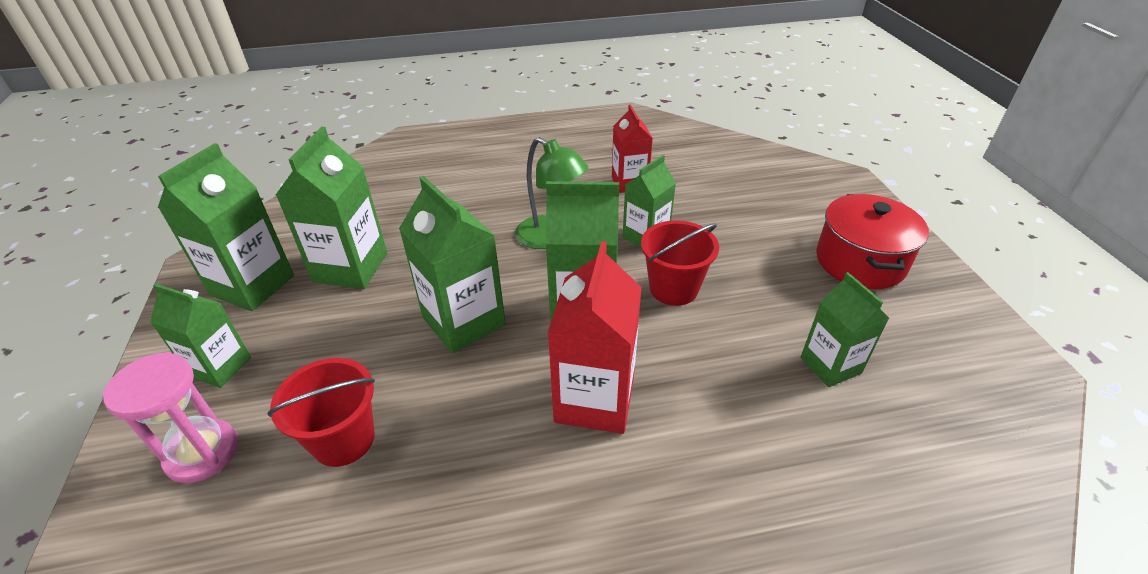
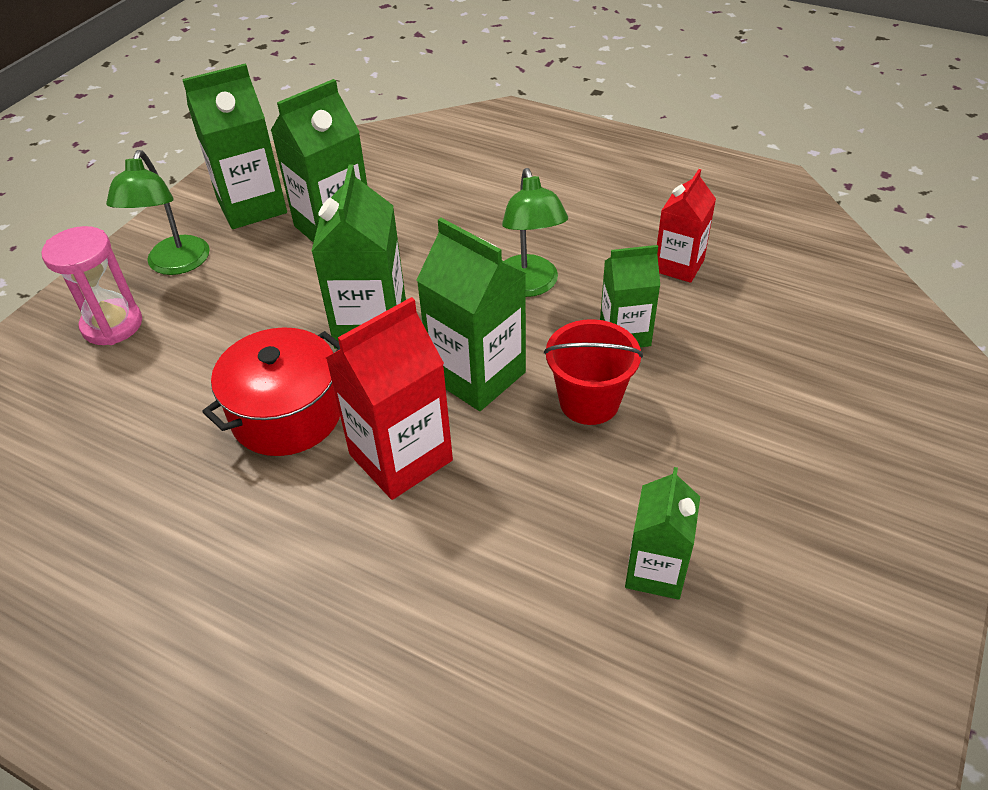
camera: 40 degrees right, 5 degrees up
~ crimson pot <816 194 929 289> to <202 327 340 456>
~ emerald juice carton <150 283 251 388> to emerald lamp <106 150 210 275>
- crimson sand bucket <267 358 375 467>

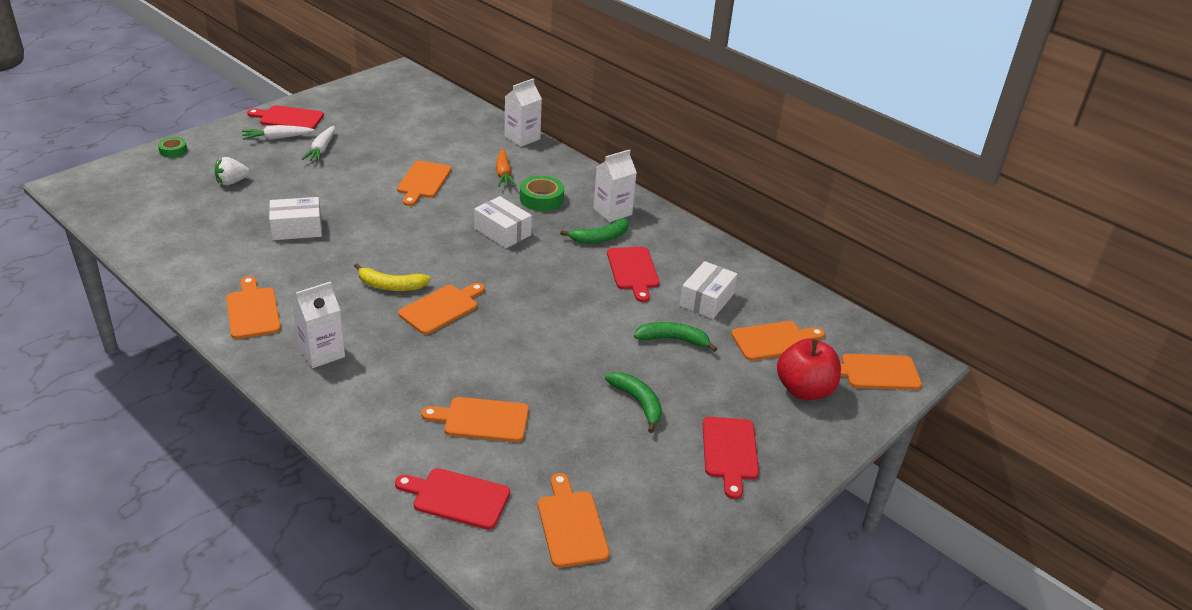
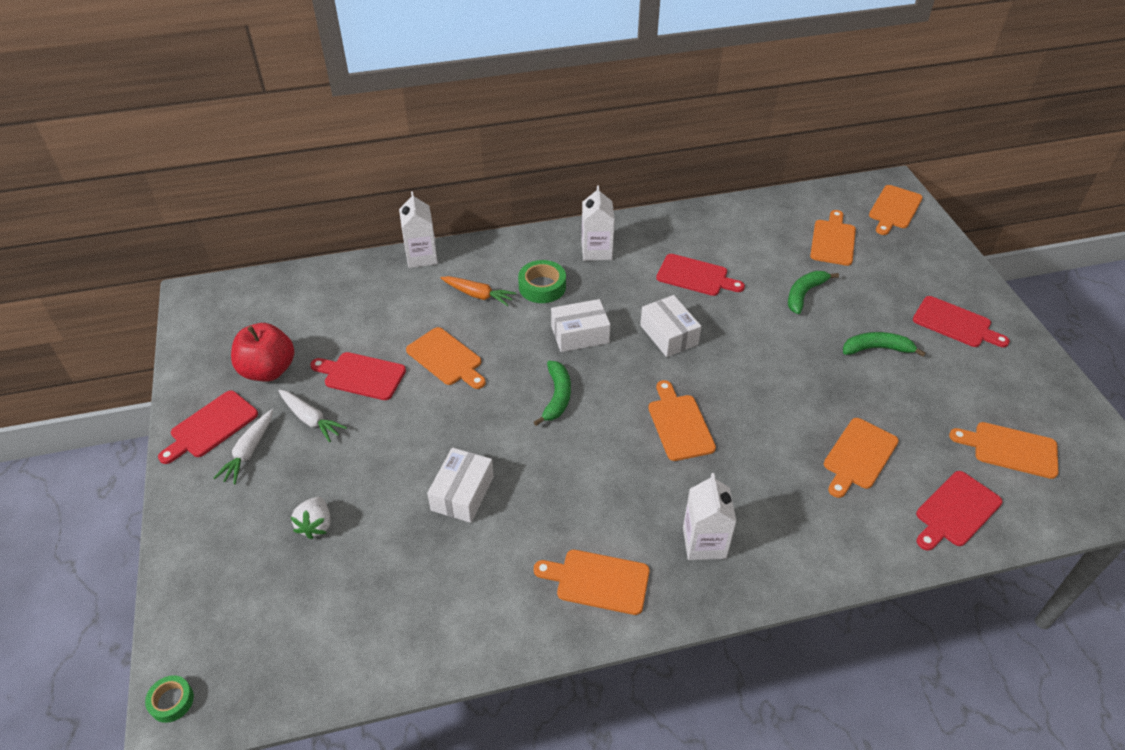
camera: 55 degrees left, 10 degrees up
~ emerald sticky tape <158 137 187 158> to <145 675 194 723>
~ emerald banana <560 218 629 244> to <534 361 571 426>
~ snow-white parcel <680 261 738 319> to <640 295 701 357>
- golden banana <354 264 431 291>
~ crimson toy apple <777 338 841 400> to <231 323 294 381>
+ crimson cutting board <310 352 406 400>

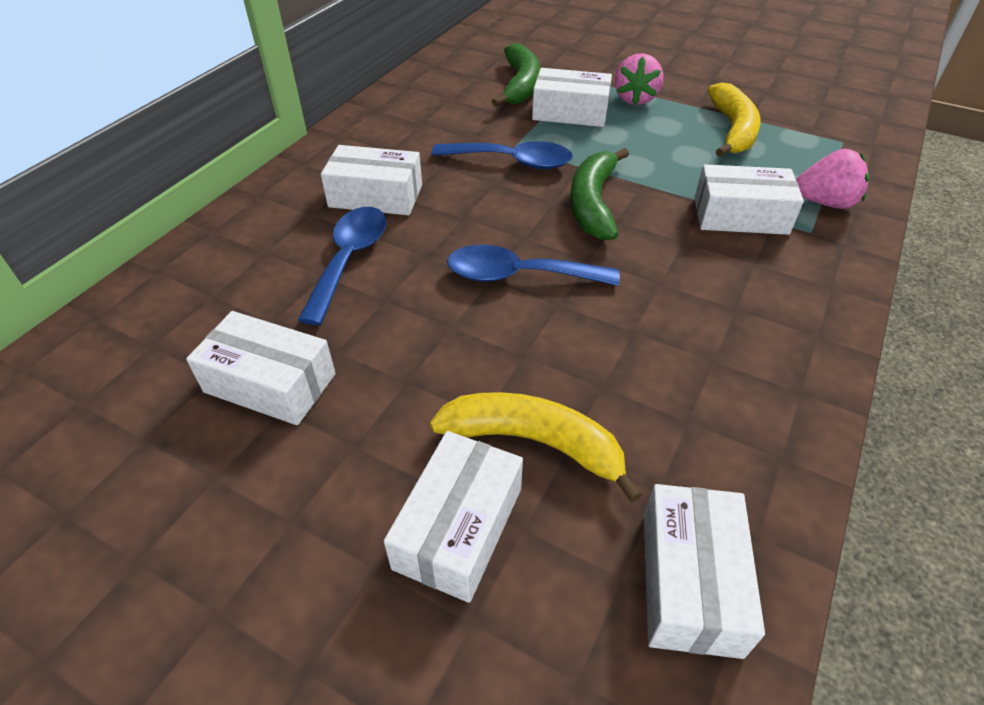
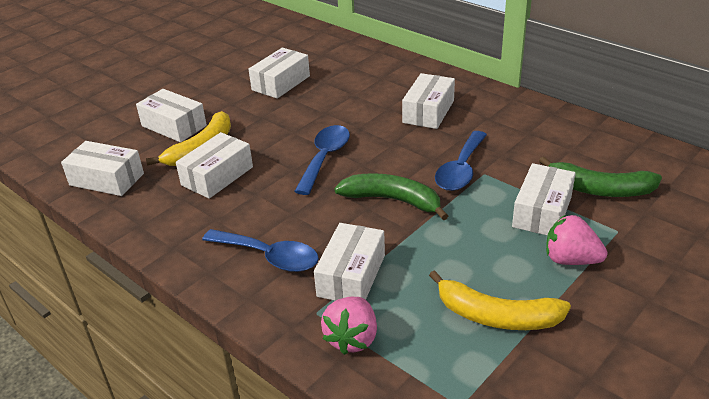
camera: 105 degrees right, 10 degrees down
~ blue tablespoon <298 207 386 325> to <202 229 319 272>
+ snow-white parcel <176 132 253 199>

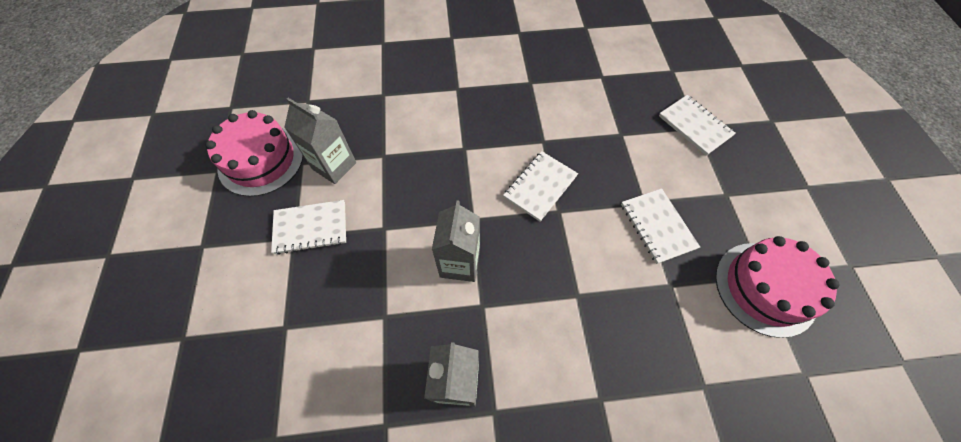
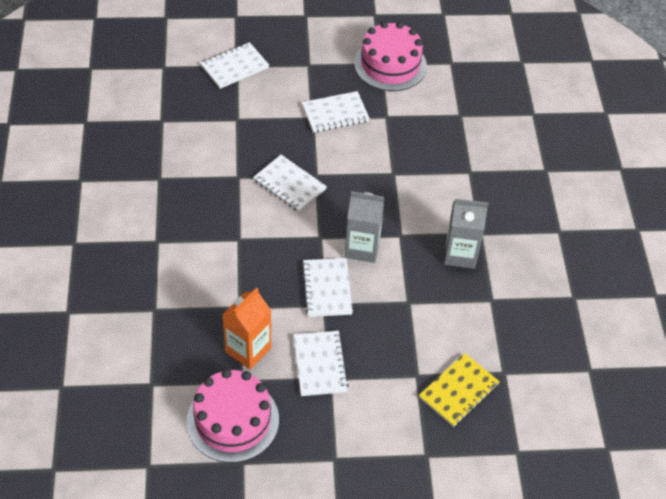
camera: 90 degrees left, 10 degrees down
~ gray juice carton <284 98 356 184> to bright orange juice carton <222 288 271 370>
+ snow-white notepad <302 258 353 317>
+ golden notepad <419 353 500 427>

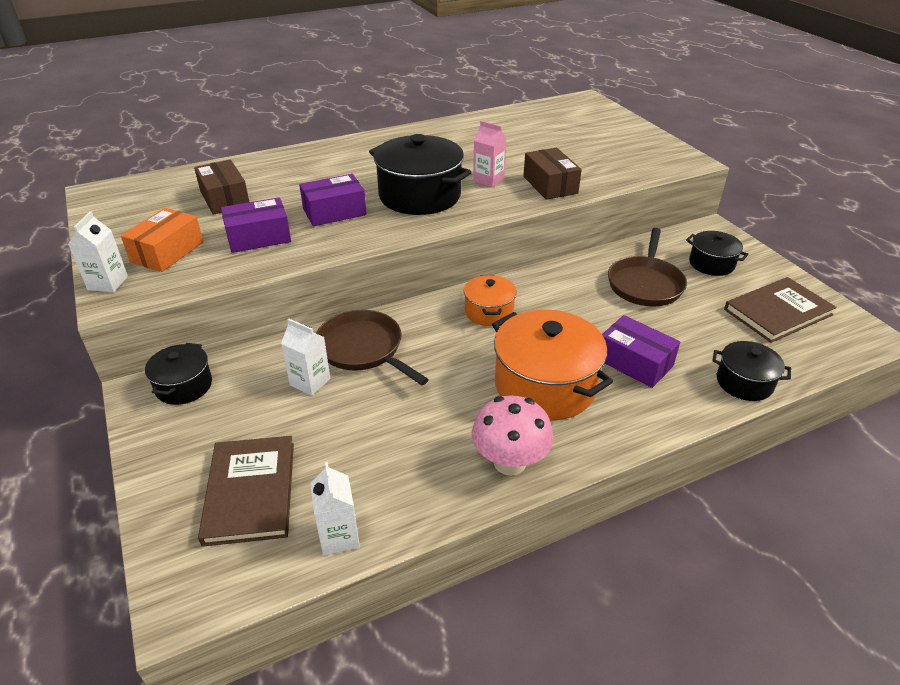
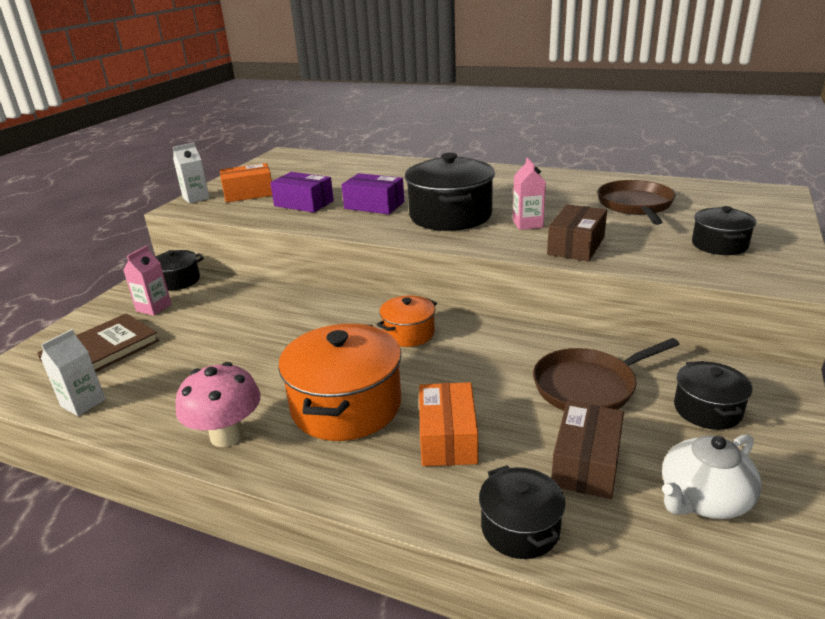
camera: 50 degrees right, 10 degrees down
~ brown parcel <194 160 249 215> to <551 401 624 499>
~ brown book <724 277 837 343> to snow-white teapot <662 434 762 519>
~ brown skillet <316 310 429 385> to <597 180 676 225>
~ purple parcel <602 315 680 388> to bright orange parcel <419 382 478 466>
- snow-white juice carton <281 319 330 396>
+ ebony pot <692 206 756 255>
+ rose-pink juice carton <123 246 172 316>

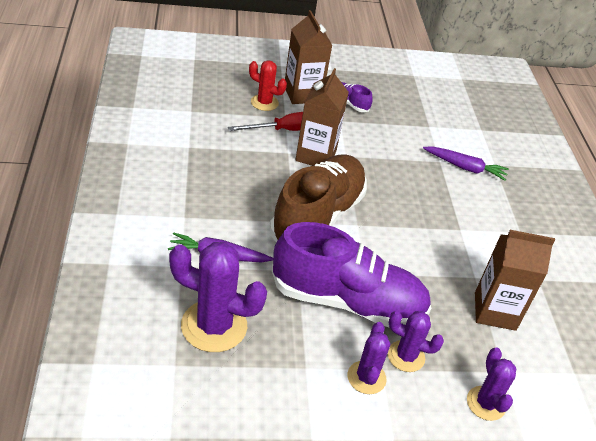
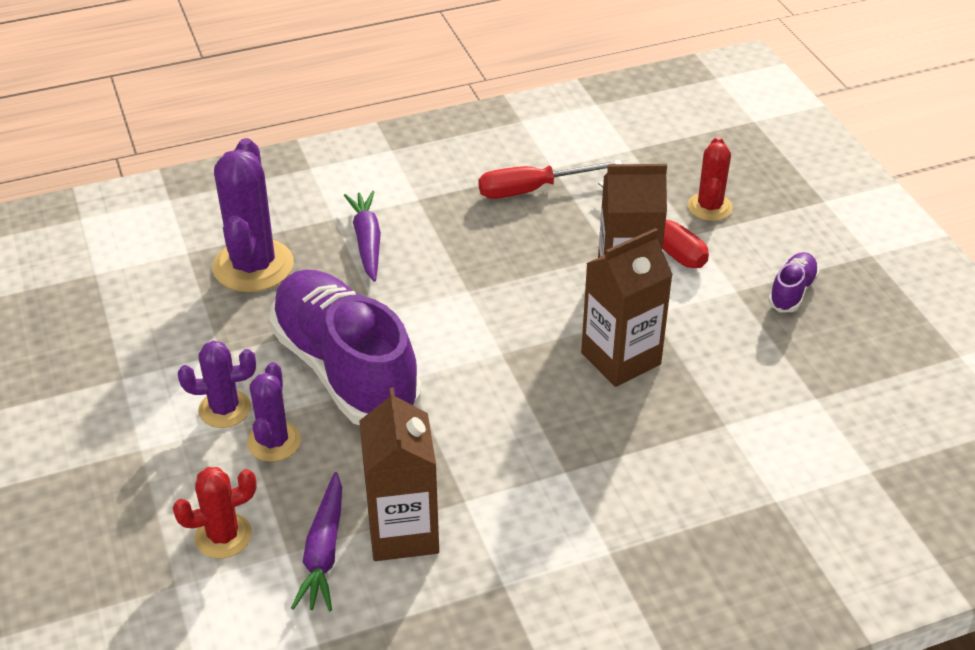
camera: 80 degrees right, 0 degrees up
~ brown juice carton <285 10 332 104> to <581 228 673 387>
~ purple carrot <423 147 509 181> to <291 472 342 611>
- brown sneaker <270 155 367 242>
~ purple sneaker <272 222 431 328> = <270 269 422 425> 150 degrees clockwise
~ purple prickly plant <467 348 516 421> to crimson prickly plant <173 467 257 559>
+ crimson hand screwdriver <478 160 622 199>

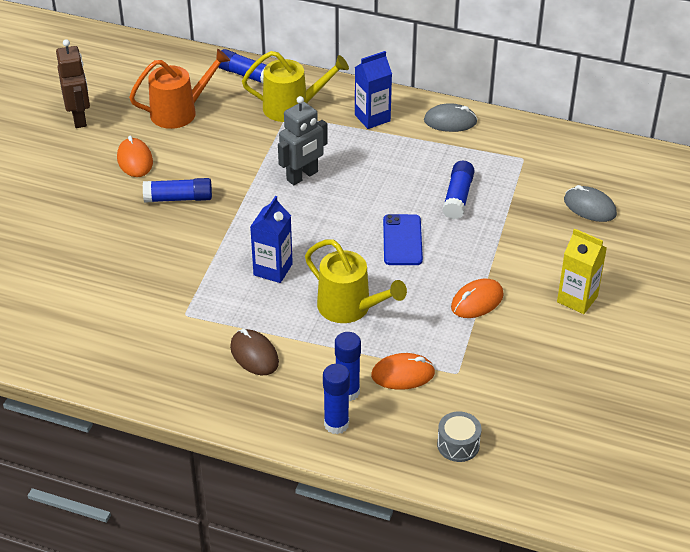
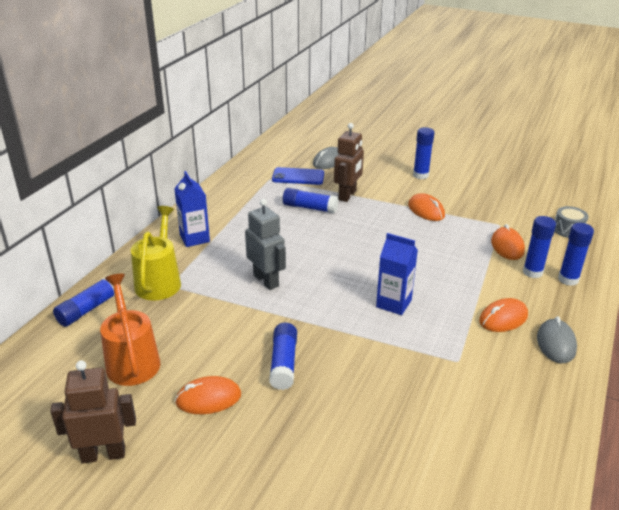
camera: 85 degrees left, 10 degrees down
~ gray mouse <424 103 477 132> to <537 316 577 363>
~ blue phone <383 214 423 265> to <272 167 324 185>
~ golden juice carton <557 228 607 314> to blue stick of glue <413 127 434 179>
- golden watering pot <305 239 407 323>
~ brown mouse <230 328 279 375> to bright orange mouse <479 298 528 332>
+ brown robot figure <334 123 364 202>

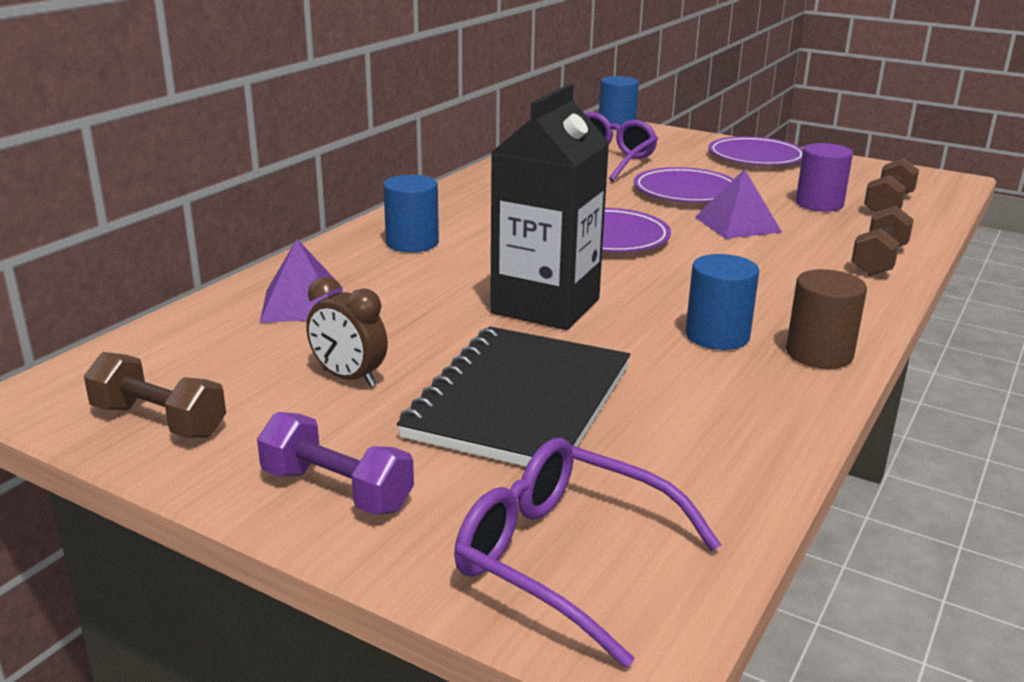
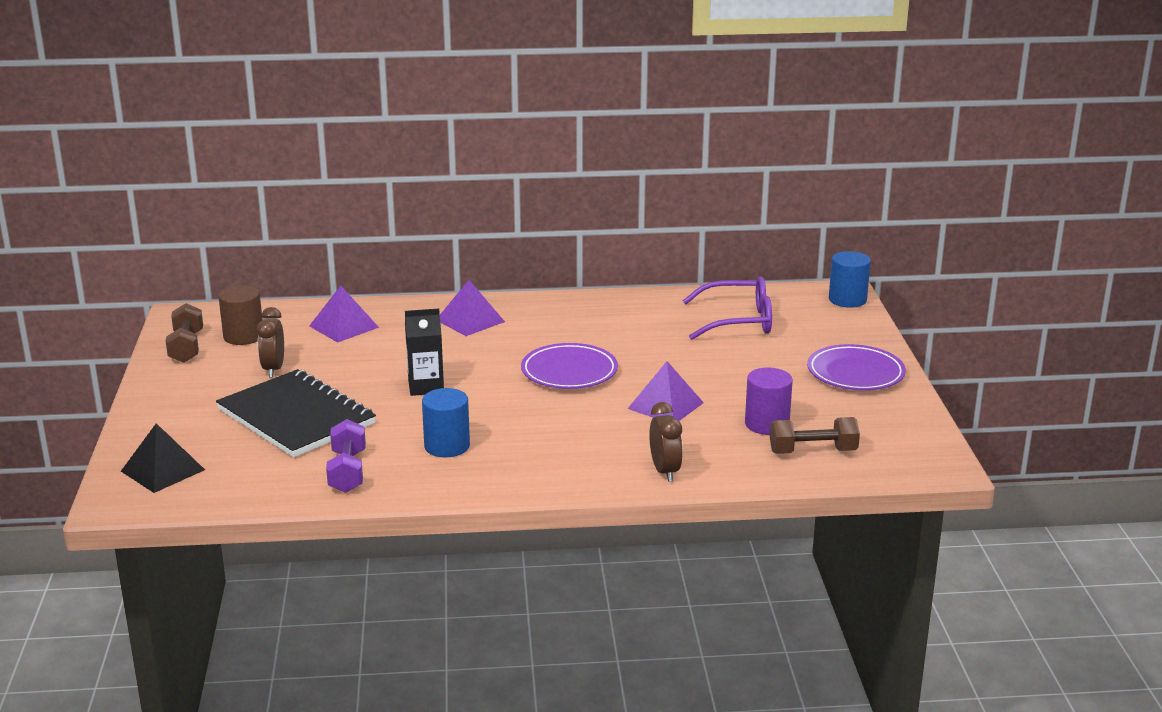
camera: 55 degrees right, 0 degrees up
~ ebony juice carton <490 84 609 330> = <405 308 444 396> x0.57
- purple plate <634 167 734 203>
~ blue cylinder <383 175 439 252> to purple pyramid <440 280 505 336>
~ brown hand weight <851 206 914 276> to brown clock <649 402 683 482>
~ brown cylinder <786 269 867 369> to <218 285 262 345>
~ ebony notepad <397 326 630 467> = <216 369 376 458> 60 degrees clockwise
~ purple hand weight <257 412 414 515> to <326 419 366 493>
~ purple glasses <454 438 721 668> to ebony pyramid <121 423 205 493>

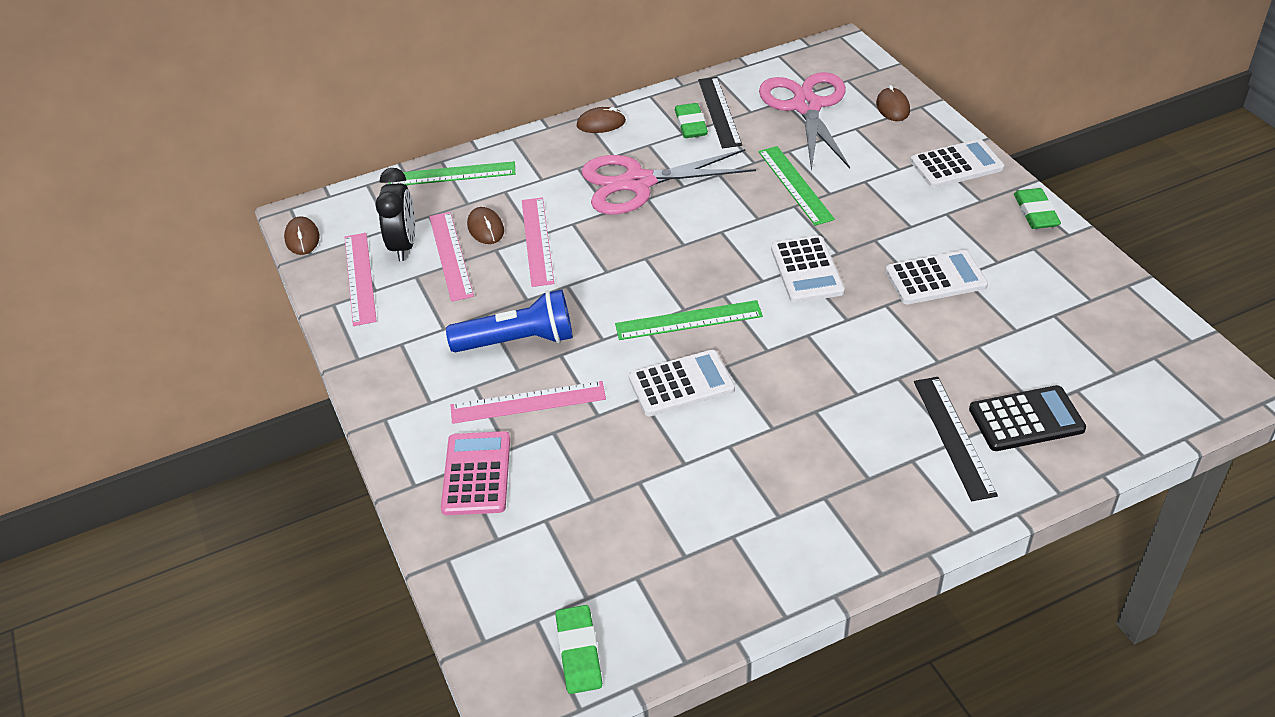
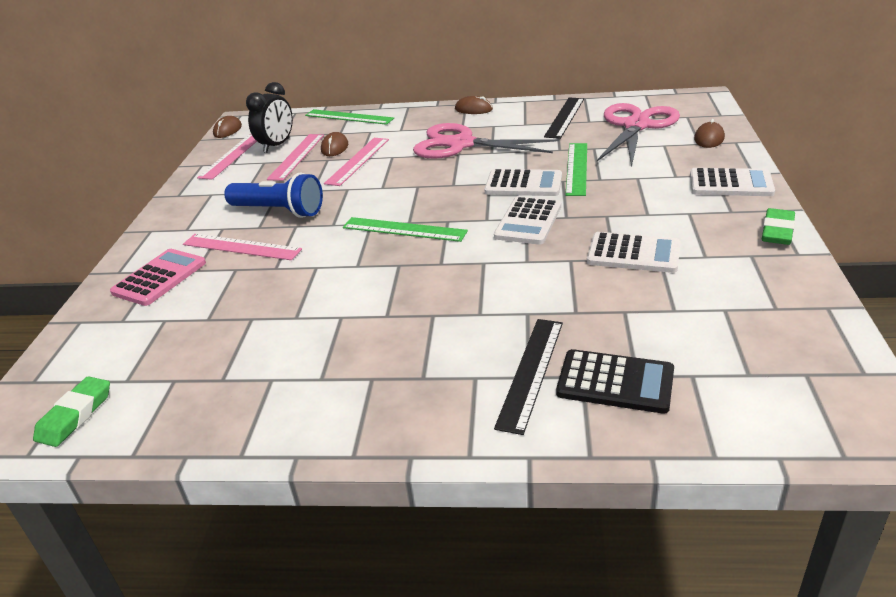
camera: 30 degrees right, 10 degrees down
- emerald pencil eraser <675 103 708 138>
~ snow-white pocket calculator <629 350 735 416> to <484 169 562 196>

